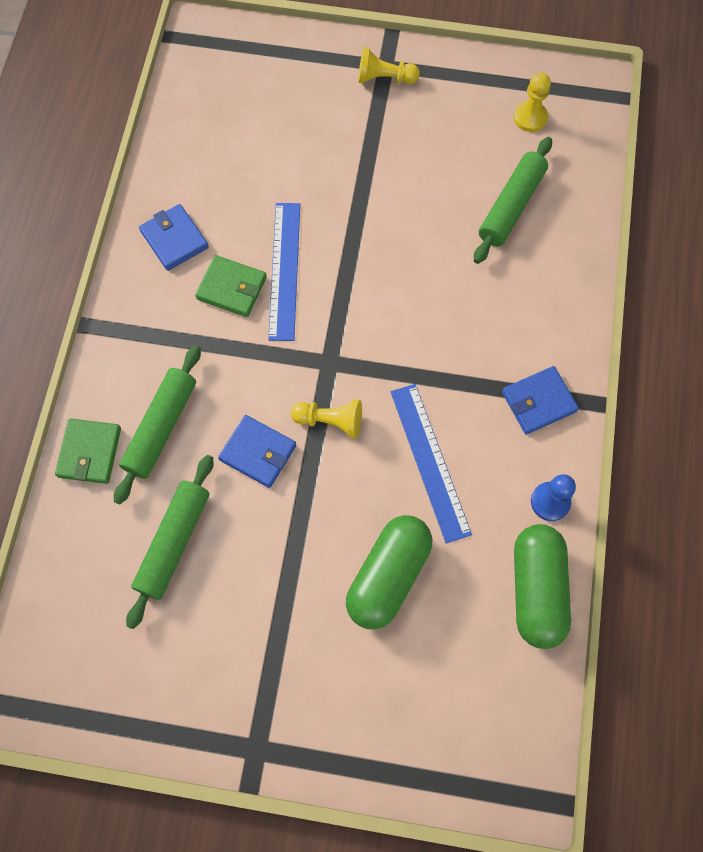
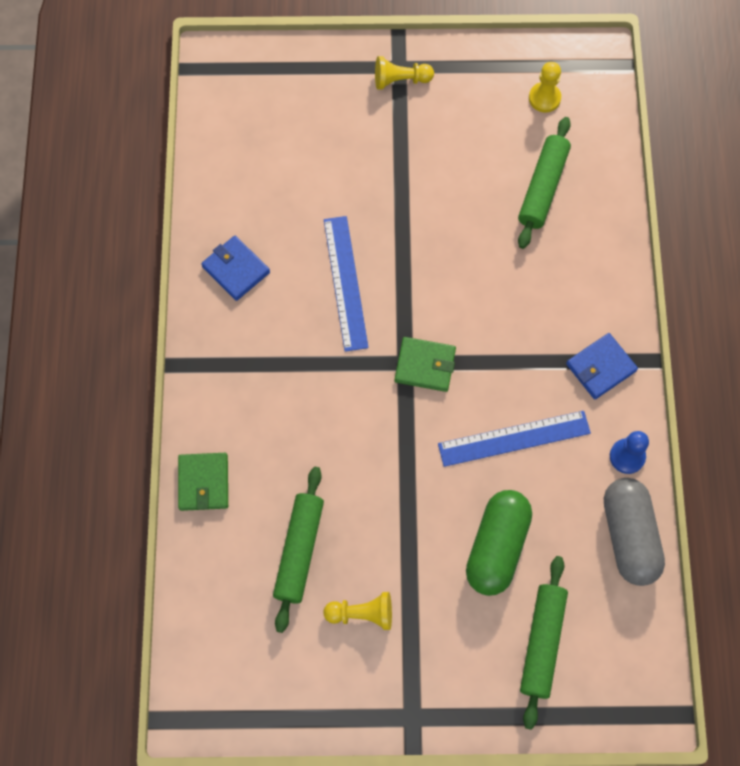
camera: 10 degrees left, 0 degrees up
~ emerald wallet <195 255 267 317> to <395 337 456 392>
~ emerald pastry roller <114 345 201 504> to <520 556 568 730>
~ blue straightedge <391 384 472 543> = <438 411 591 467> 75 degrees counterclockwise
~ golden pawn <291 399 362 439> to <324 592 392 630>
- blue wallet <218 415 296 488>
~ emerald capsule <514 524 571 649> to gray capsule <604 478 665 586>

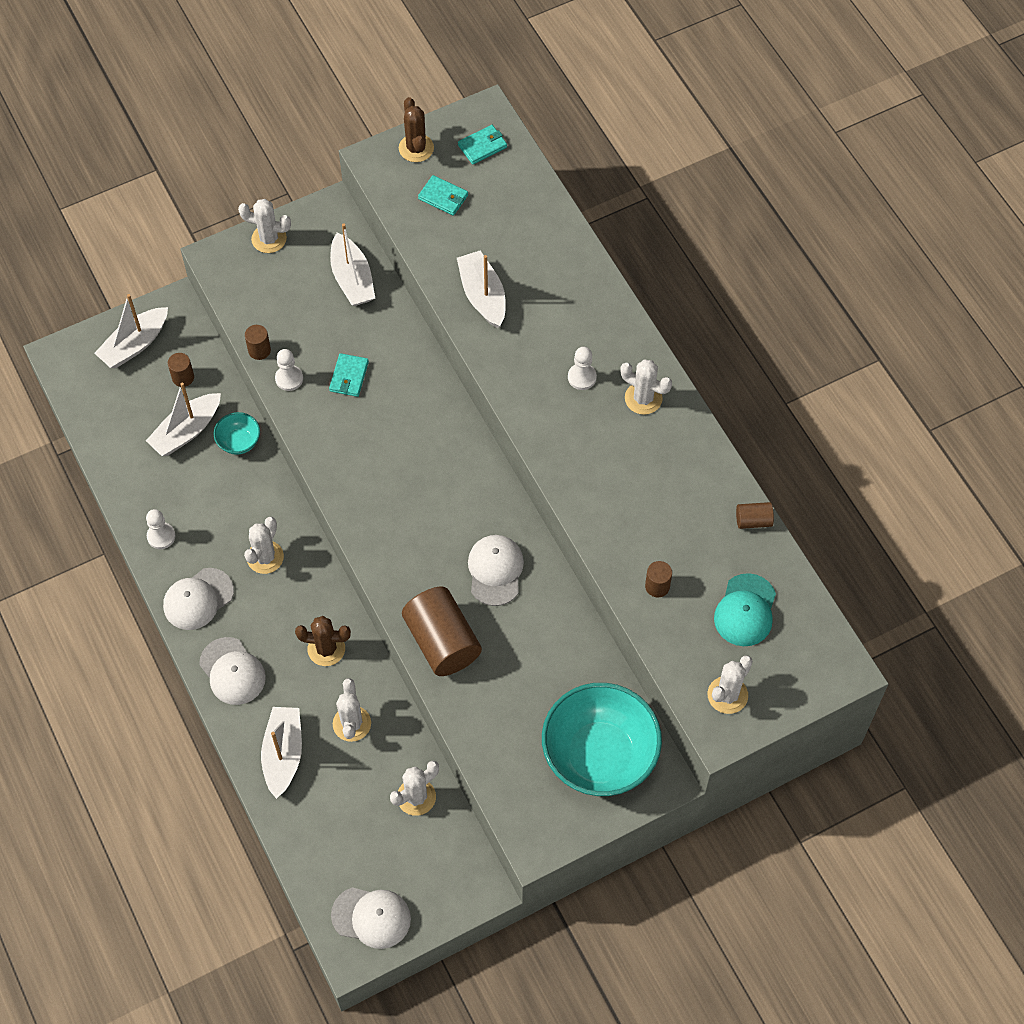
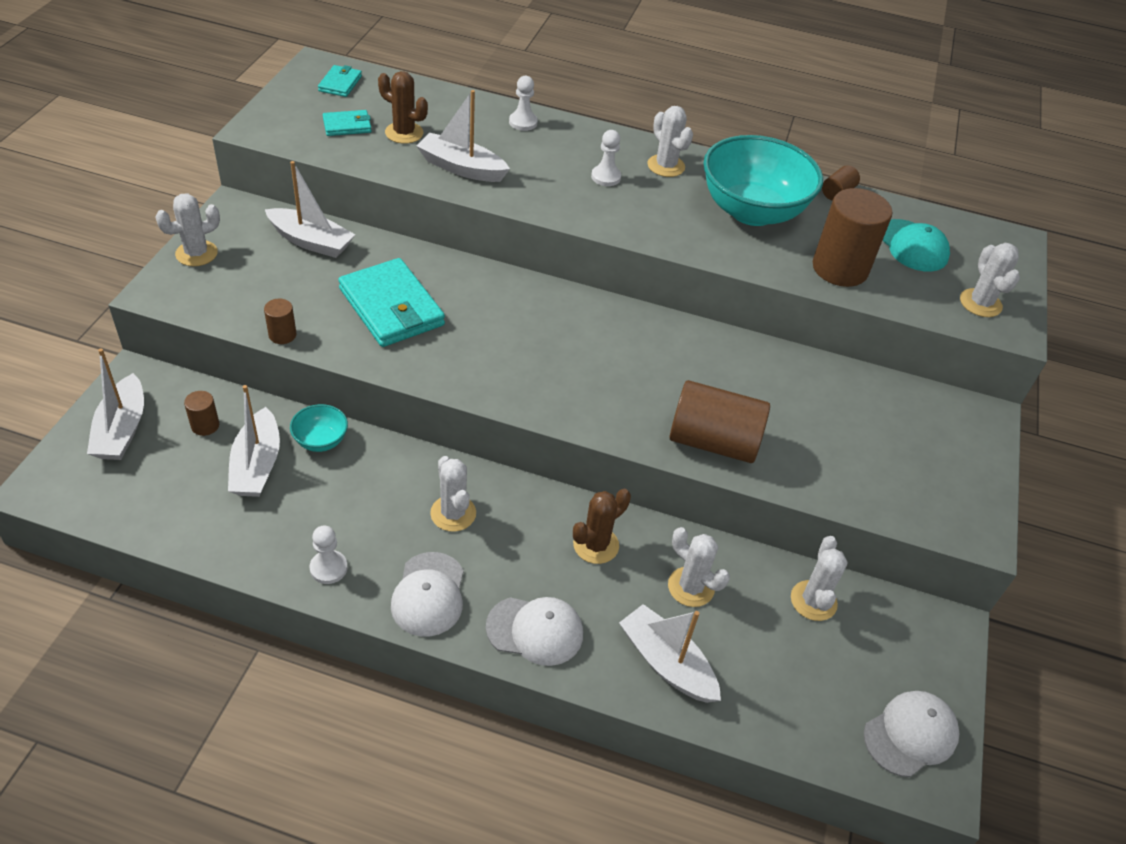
camera: 50 degrees left, 15 degrees down
~ brown prickly plant <399 97 434 162> to <378 71 428 144>
~ snow-white pawn <275 349 303 391> to <509 76 538 131>
~ teal wallet <329 353 369 397> = <338 258 445 347> x2.03
~ snow-white prickly plant <620 359 672 415> = <647 106 693 177> 75 degrees clockwise
- snow-white cap <468 535 524 606>
~ brown cylinder <645 561 672 597> = <813 188 892 287> x2.17
~ teal serving bowl <542 683 662 796> to <704 135 823 226>

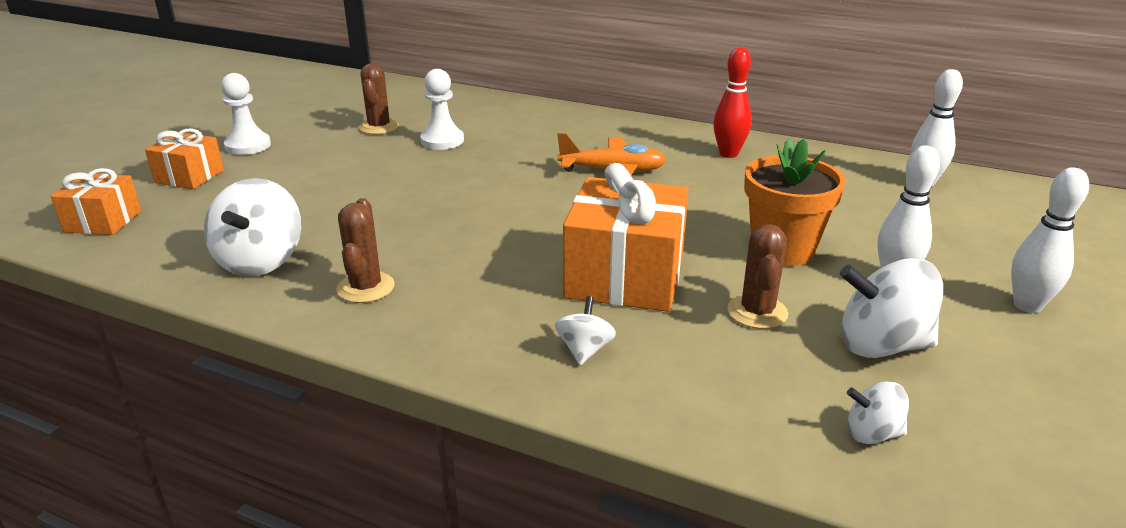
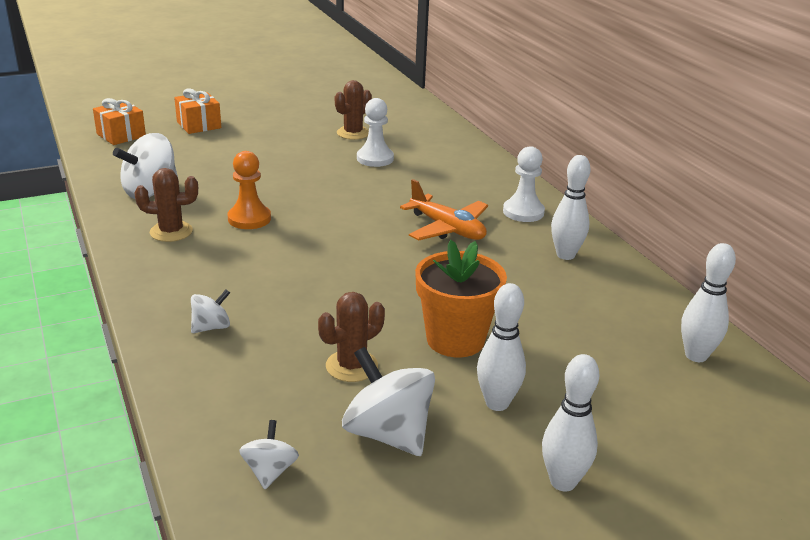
camera: 40 degrees right, 0 degrees up
~ crimson tenpin <713 47 752 158> to snow-white tenpin <551 155 590 260>
~ snow-white pawn <221 73 271 155> to <503 146 545 222>
- bright orange present <563 163 689 312>
~ brown prickly plant <336 198 395 303> = <134 168 198 242> 45 degrees clockwise
~ snow-white spinning top <847 381 909 444> = <239 420 299 489> 45 degrees clockwise
+ bright orange pawn <228 151 271 229>

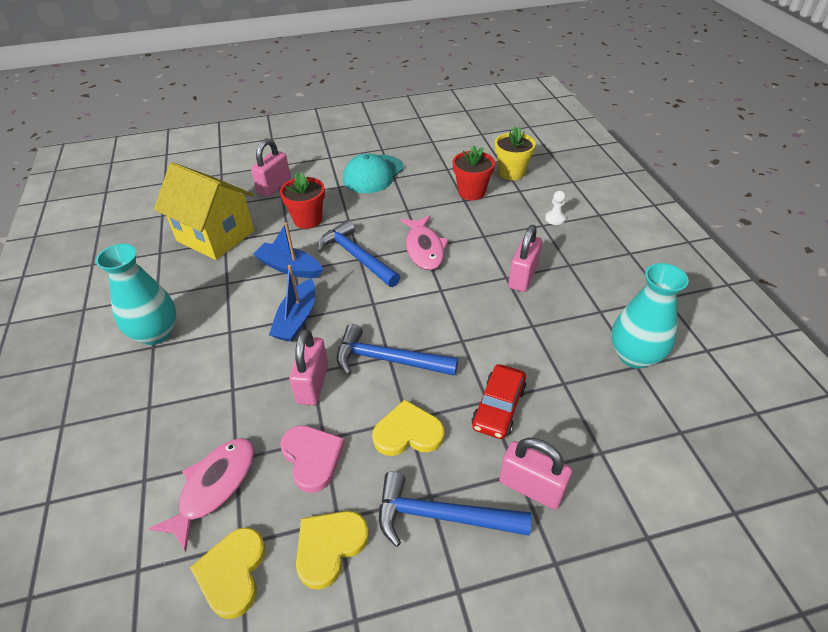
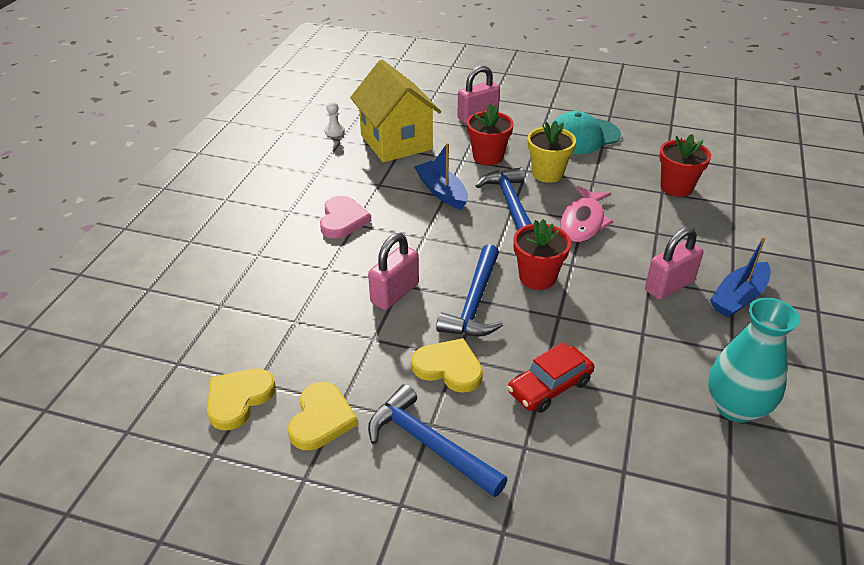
camera: 30 degrees right, 5 degrees down
~ golden flower pot <495 127 536 180> to <528 121 576 183>
~ snow-white pawn <545 191 566 225> to <324 101 345 137>
- teal tall vase <96 244 177 345>
~ blue boat <269 265 315 342> to <710 237 771 318>
~ blue hammer <337 324 458 376> = <436 244 503 336> 120 degrees counterclockwise
~ rose-pink heart shape <280 425 345 493> to <320 196 371 239>
- rose-pink lock <499 437 572 509>
- rose-pink fish <149 438 254 552>
~ golden heart shape <296 511 369 590> = <288 382 358 450> 120 degrees clockwise
+ crimson flower pot <513 219 571 290>

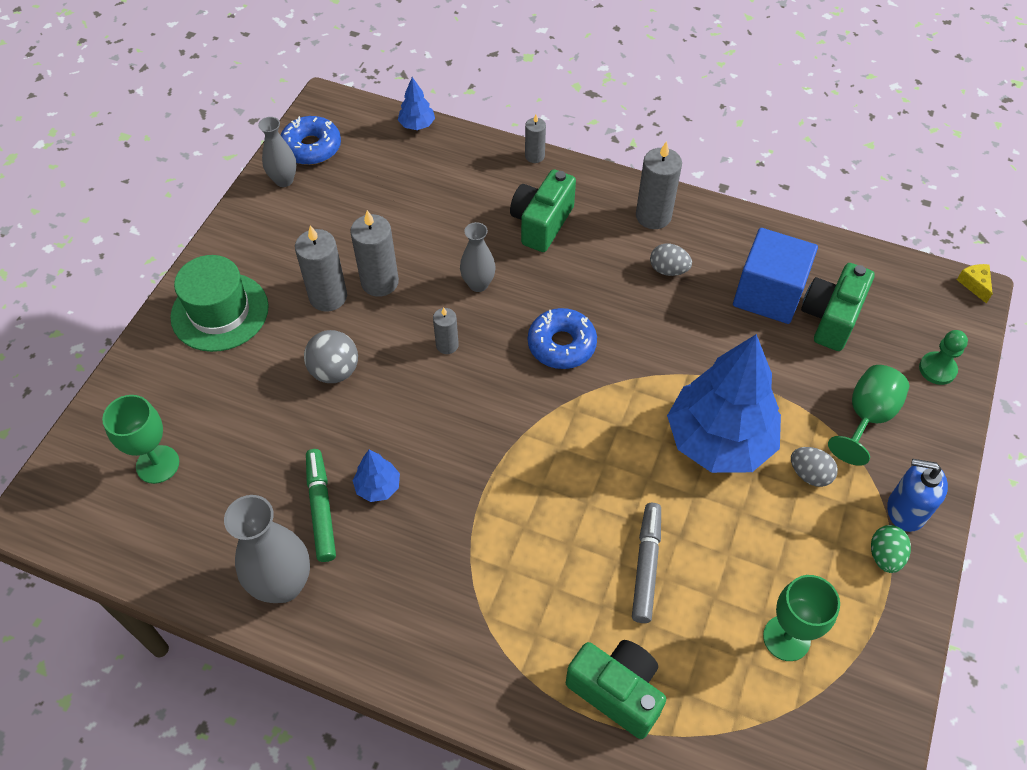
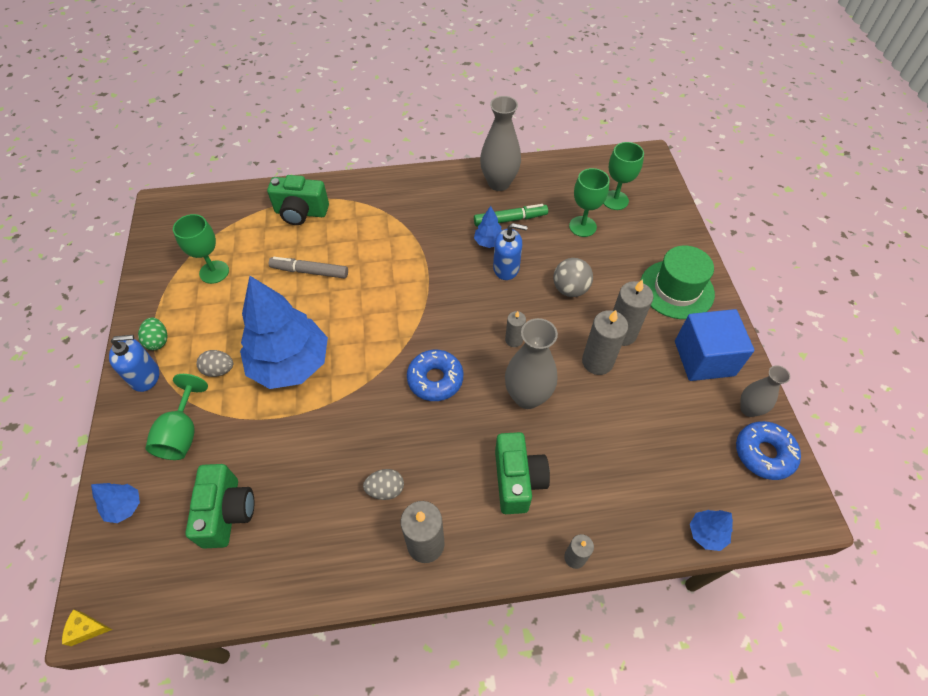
camera: 150 degrees right, 0 degrees up
~ gray tall vase <460 222 496 292> = <505 318 558 409> x1.65
~ blue block <733 228 818 324> to <675 309 755 381>
~ golden piece of cheese <957 264 993 304> = <62 609 113 646> 135 degrees clockwise
~ emerald pawn <919 330 968 385> to blue tree <91 483 140 523>
~ emerald marker pen <306 449 336 562> = <474 204 548 227> 60 degrees counterclockwise
~ gray marker pen <632 503 661 623> = <269 257 348 279> 120 degrees clockwise
+ emerald wine glass <569 168 610 237>
+ blue pump bottle <493 223 528 280>

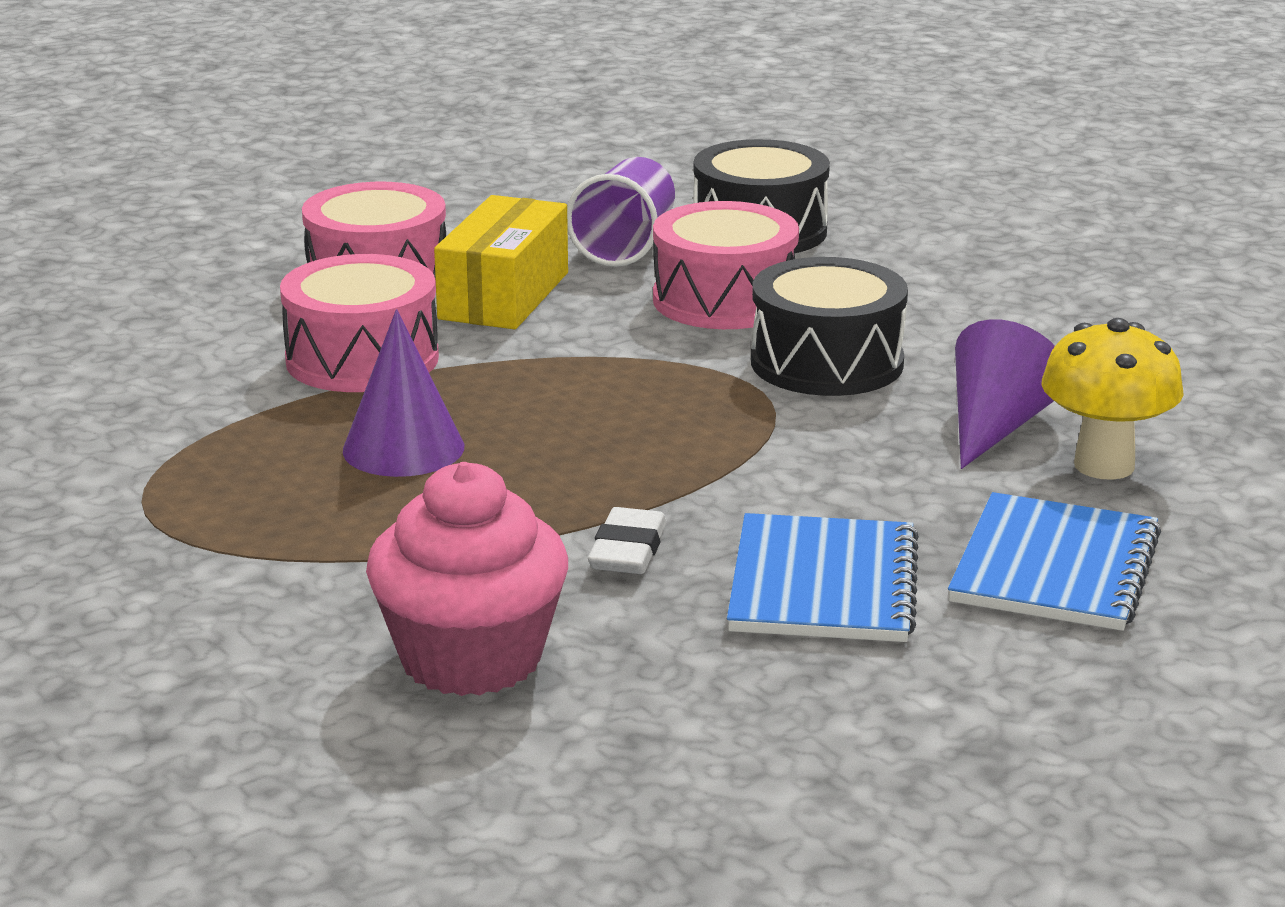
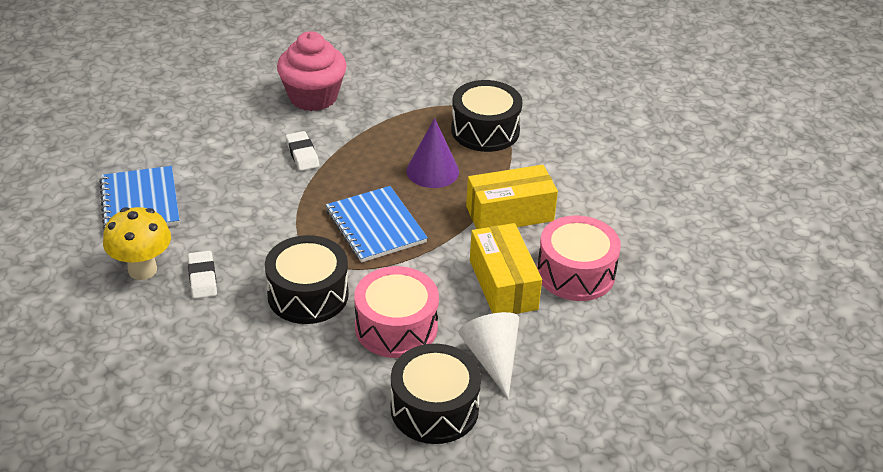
camera: 145 degrees right, 15 degrees up
~ purple tumbler <567 157 675 267> to snow-white solid cone <458 312 519 399>
~ rose-pink drum <280 254 439 392> to golden parcel <466 165 558 229>
~ purple solid cone <955 319 1055 469> to snow-white pencil eraser <188 251 217 299>
~ blue notepad <727 513 919 642> to <326 186 428 262>
+ ebony drum <451 80 523 152>

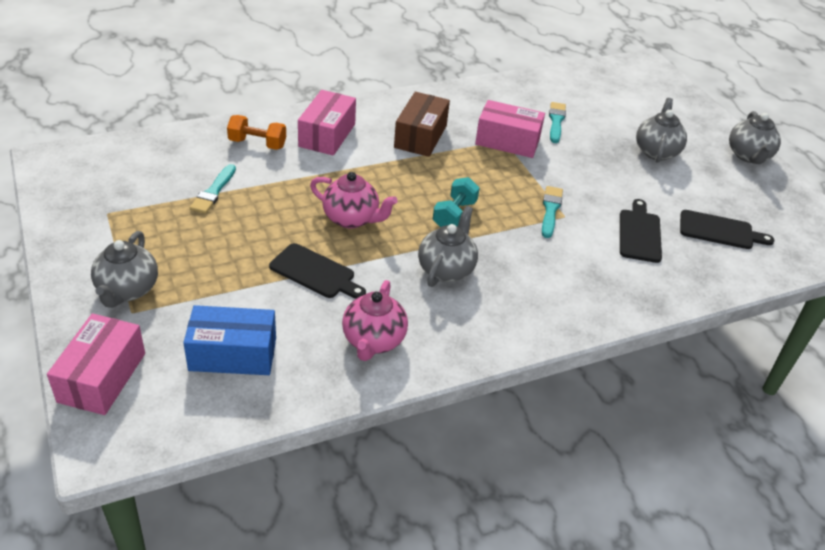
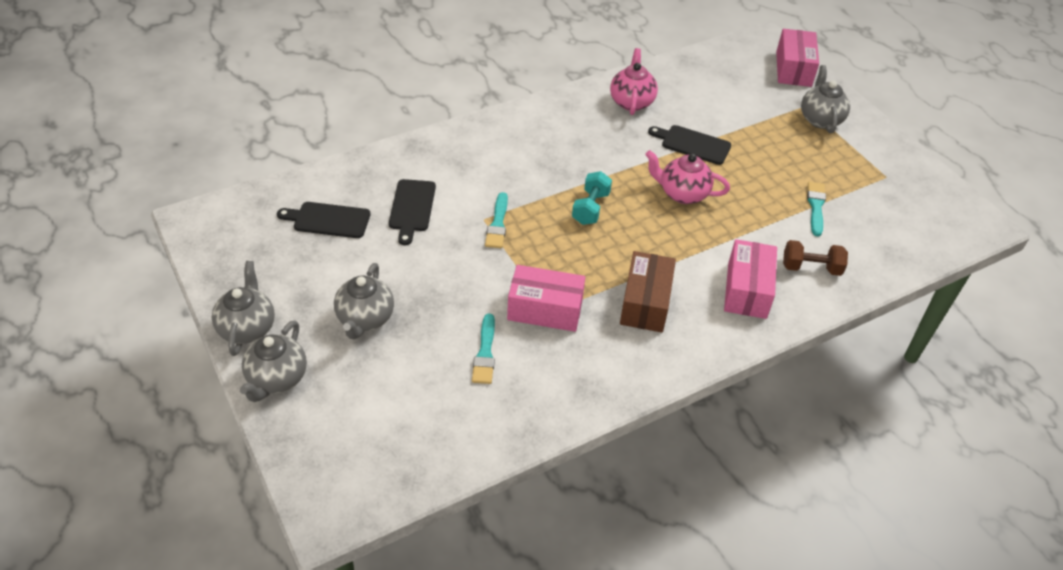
camera: 175 degrees right, 5 degrees up
~ bright orange hand weight <227 115 286 150> to brown hand weight <783 240 848 276>
~ gray teapot <418 206 478 287> to <240 320 307 402>
- blue parcel <183 305 276 375>

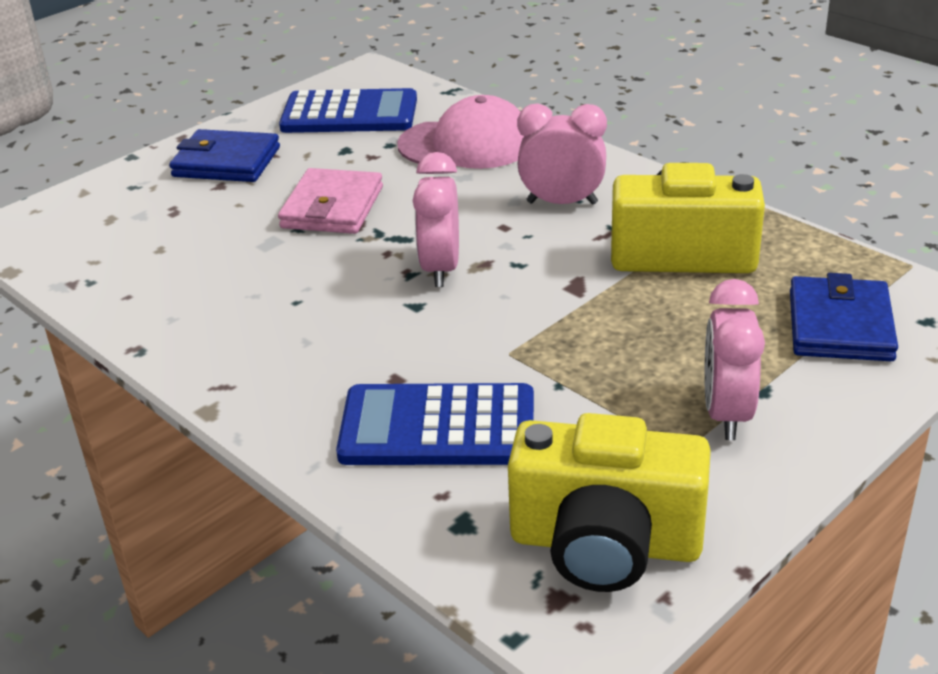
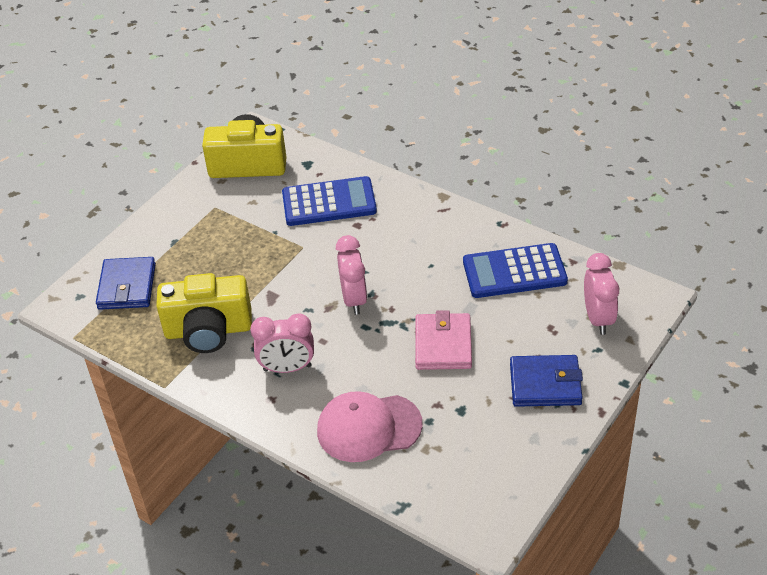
camera: 170 degrees right, 10 degrees up
~ blue pocket calculator <279 88 417 133> to <463 243 568 298>
~ rose-pink clock <704 279 765 440> to <584 253 619 335>

